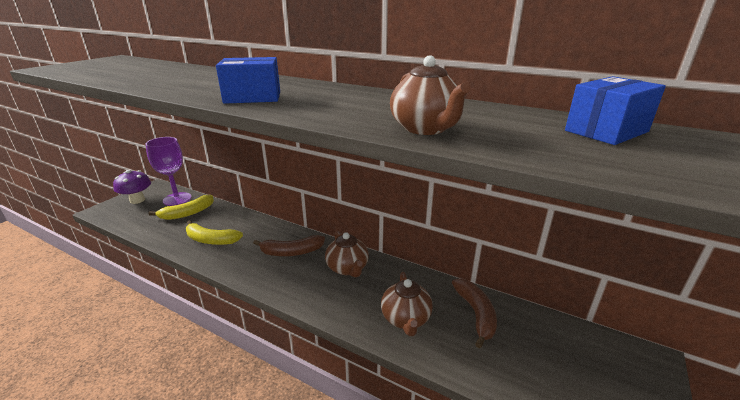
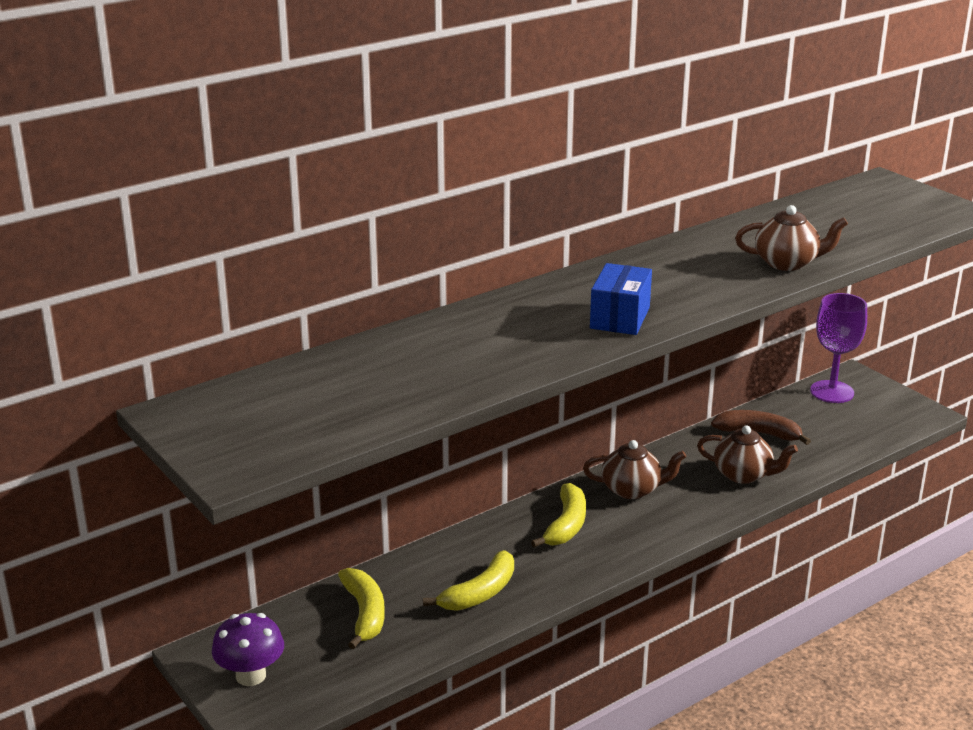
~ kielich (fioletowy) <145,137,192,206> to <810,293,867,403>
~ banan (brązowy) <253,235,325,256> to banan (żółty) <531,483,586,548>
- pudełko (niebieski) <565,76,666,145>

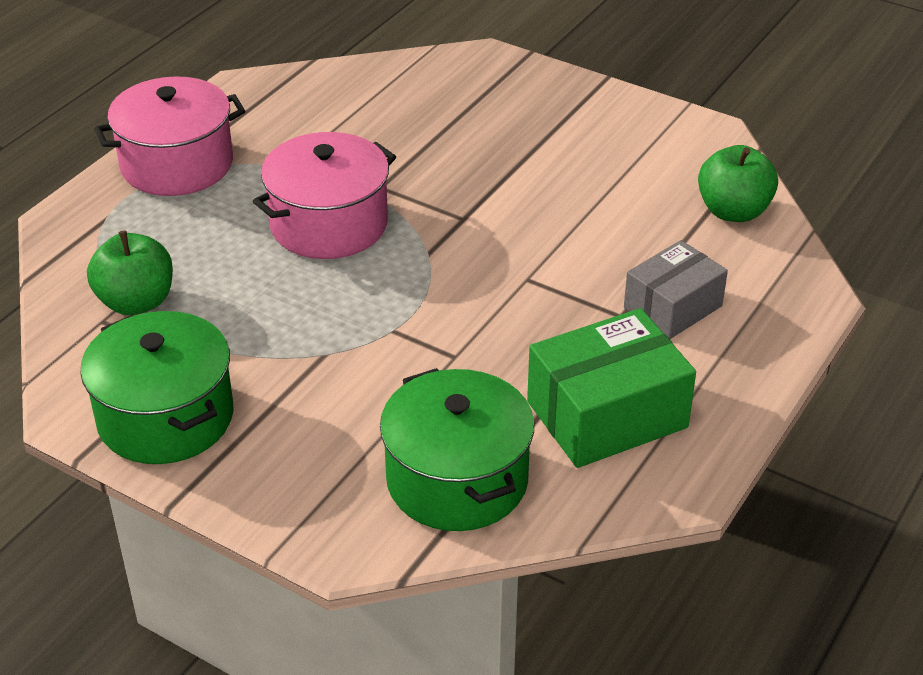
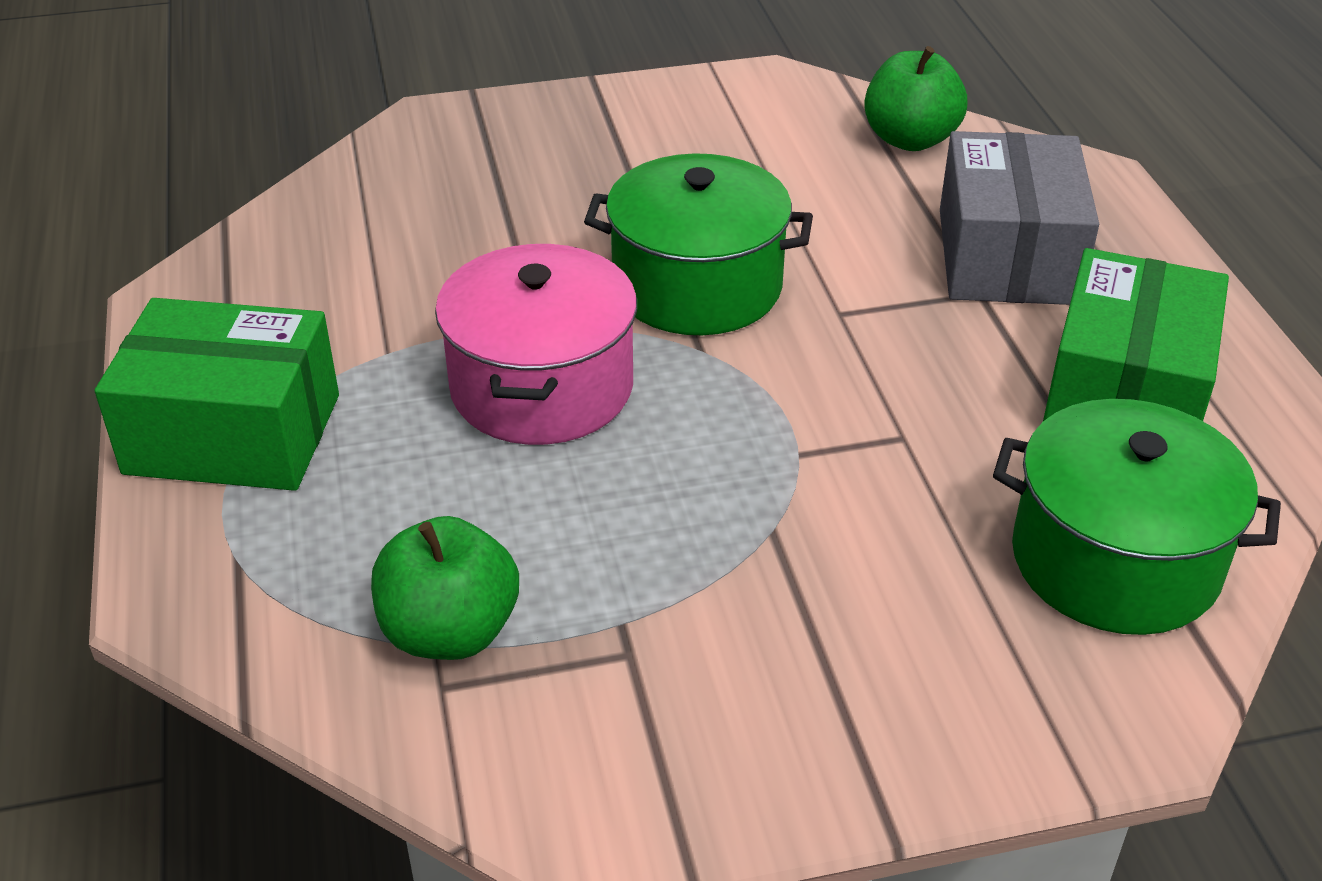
~ garnek (zielony) <80,311,234,464> to <584,153,813,335>
~ garnek (różowy) <94,76,245,196> to pudełko (zielony) <95,298,339,491>
~ pudełko (szary) <624,240,728,339> = <940,131,1099,305> x1.52

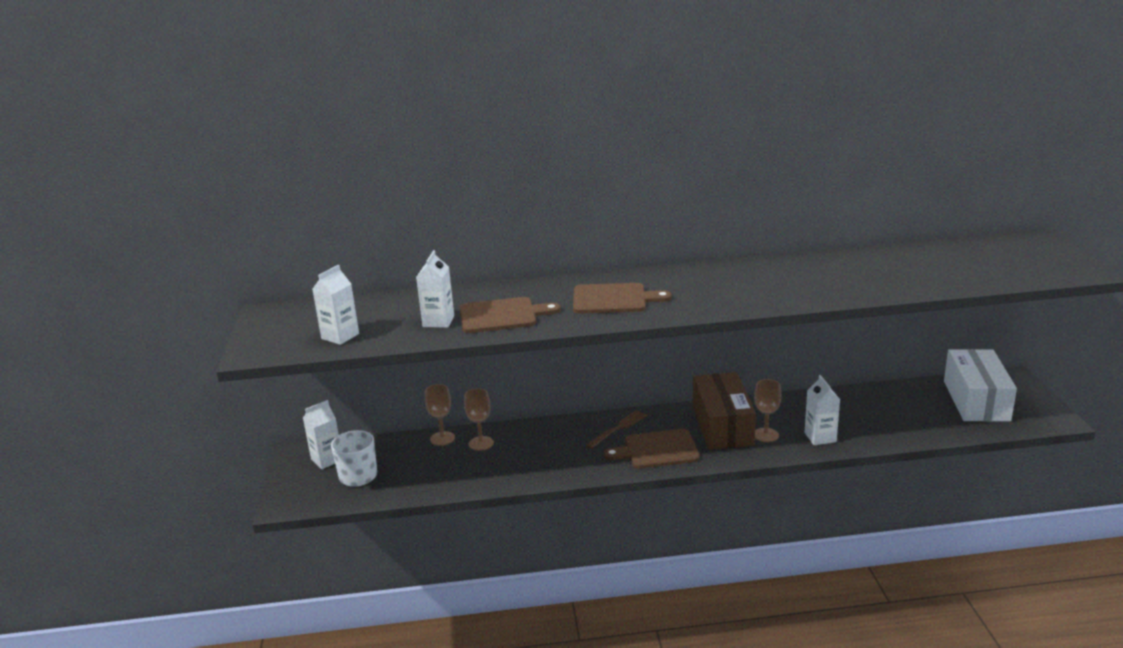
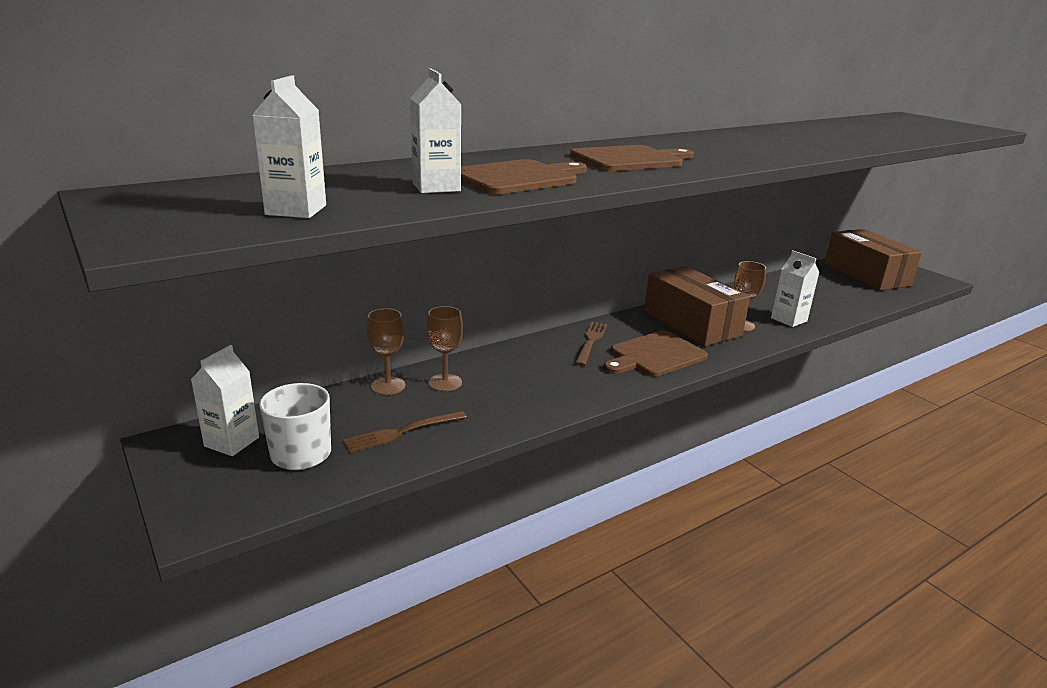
~ pudełko (biały) <944,349,1017,422> to pudełko (brązowy) <824,229,922,291>
+ widelec (brązowy) <343,411,467,453>

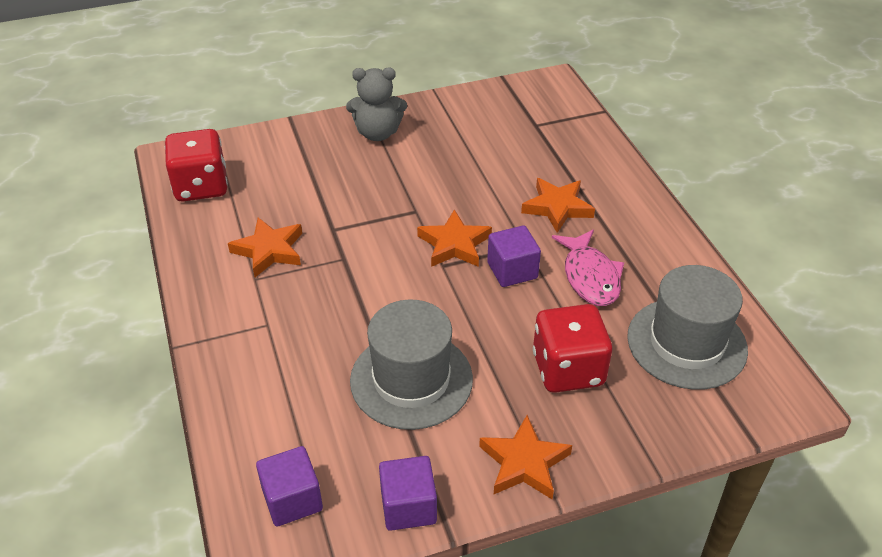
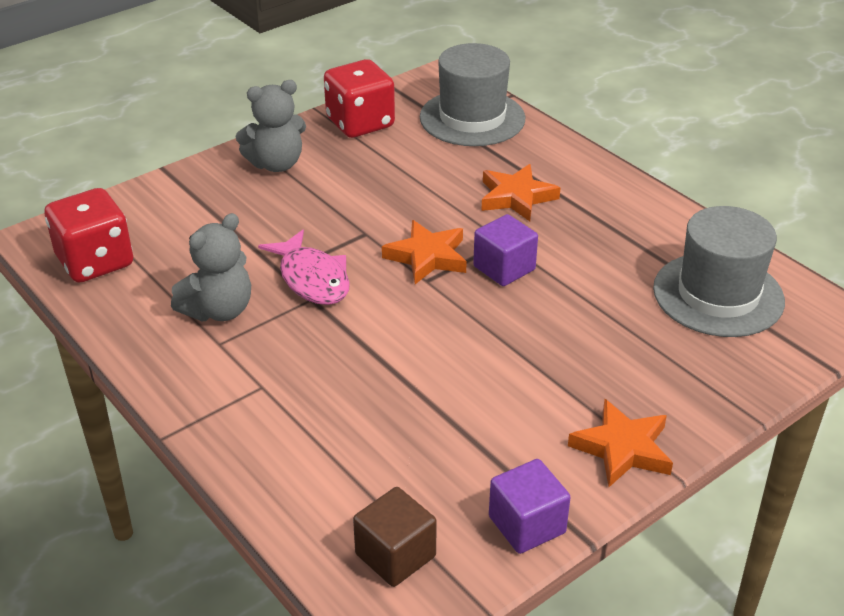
~ gwiazda (pomarańczowy) <228,217,302,277> to miś (szary) <171,213,251,321>
~ sześcian (fioletowy) <256,446,323,526> to sześcian (brązowy) <353,487,437,587>
~ kapelusz (szary) <350,300,473,430> to <420,43,525,146>
~ kostka do gry (czerwony) <533,304,612,393> to <324,59,395,138>
~ ryba (różowy) <552,229,624,306> to <258,230,350,305>

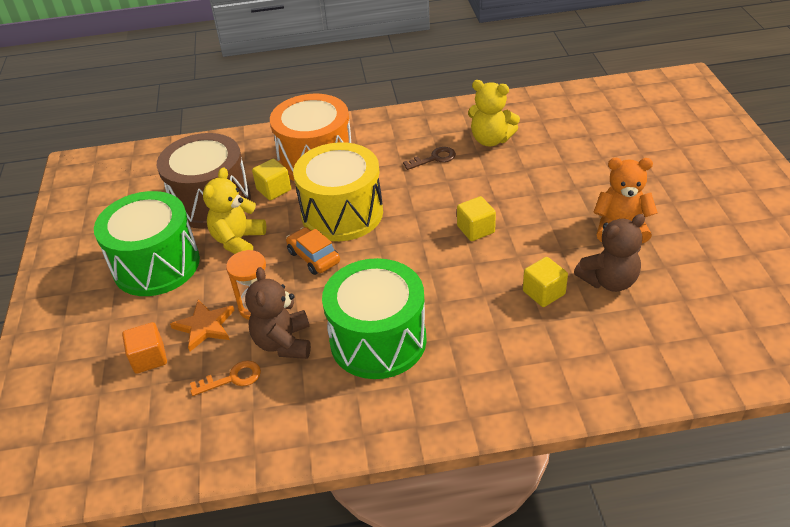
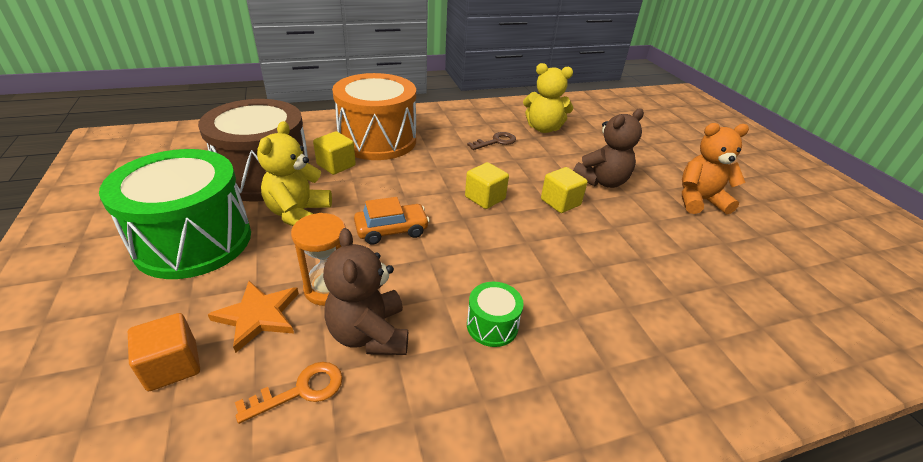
~ samochód (pomarańczowy) <286,227,340,275> = <354,197,430,244> 120 degrees clockwise
- bęben (żółty) <293,142,383,241>
~ bęben (zielony) <322,258,427,379> = <467,282,524,347> x0.42
~ sześcian (żółty) <523,257,568,307> to <465,162,509,209>
~ miś (brązowy) <574,214,645,292> to <573,109,644,188>

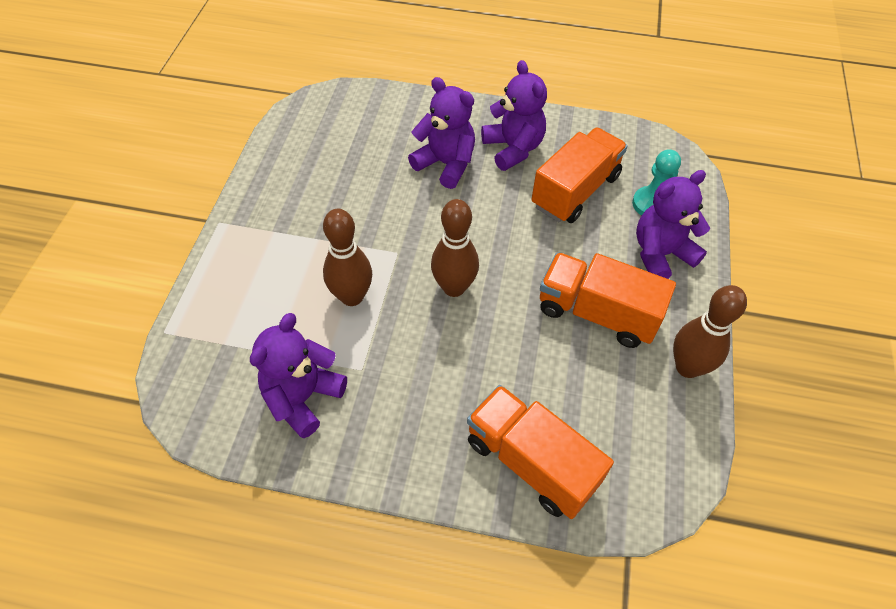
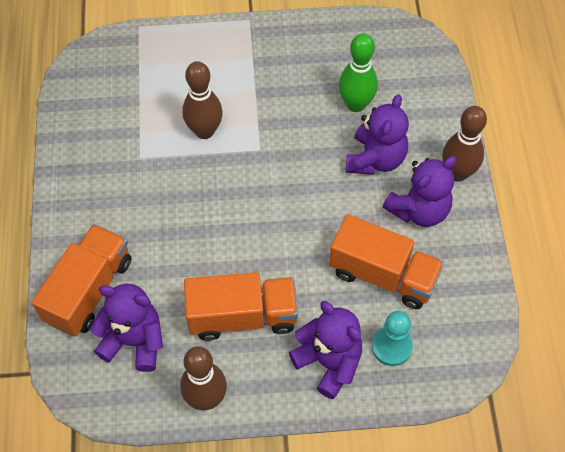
~ miś (fioletowy) <250,313,347,438> to <90,284,163,372>
~ kręgiel (brązowy) <431,199,479,297> to <442,106,487,182>
~ ciężarówka (pomarańczowy) <540,252,676,348> = <184,272,298,341> 75 degrees clockwise
+ kręgiel (zielony) <338,33,378,112>

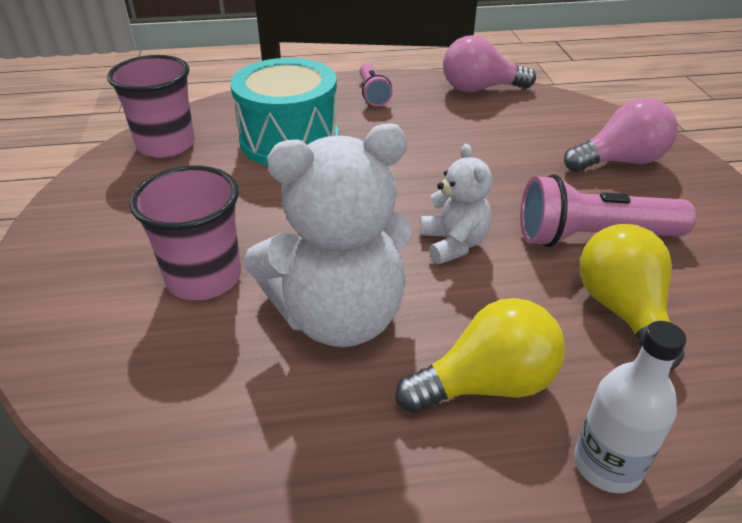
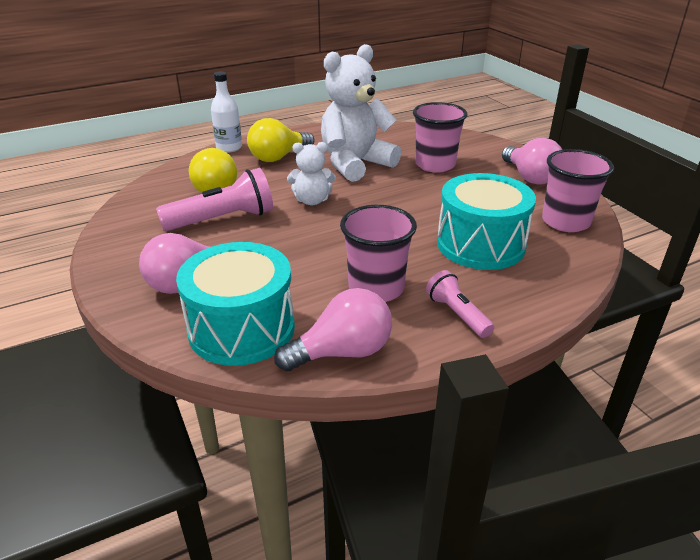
~ miś (biały) <420,144,493,264> = <287,142,336,205> 60 degrees counterclockwise
+ bęben (turkusowy) <176,242,295,366>
+ szklanka (różowy) <340,205,417,302>
+ żarówka (różowy) <502,138,562,185>

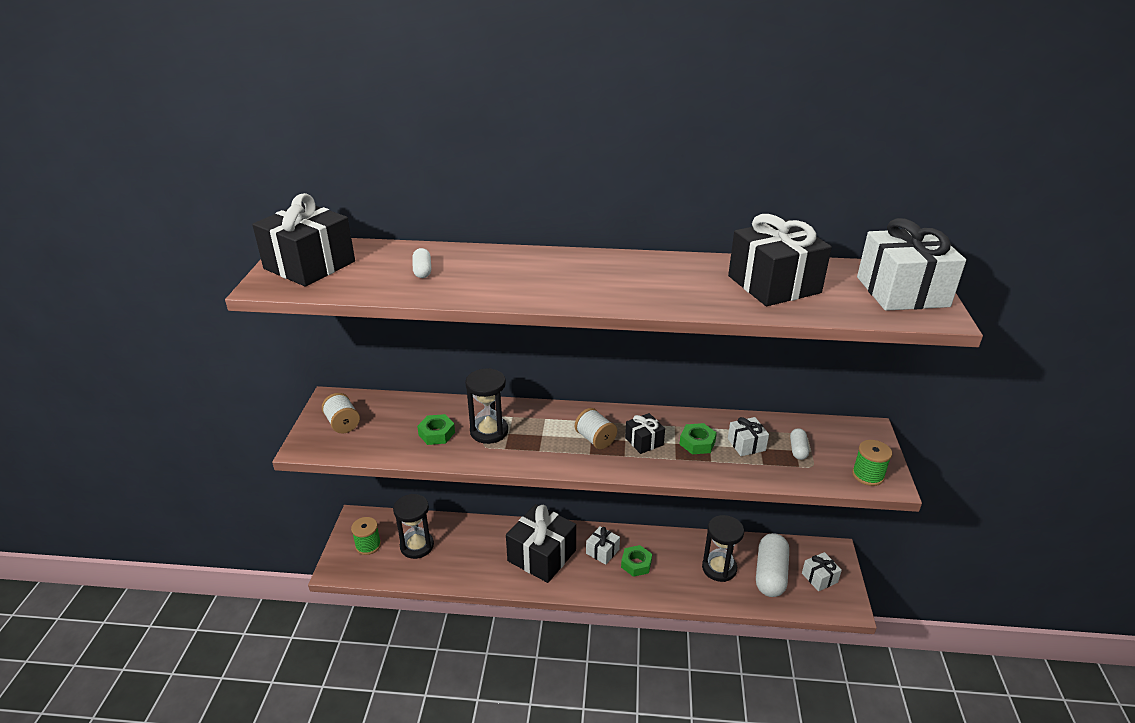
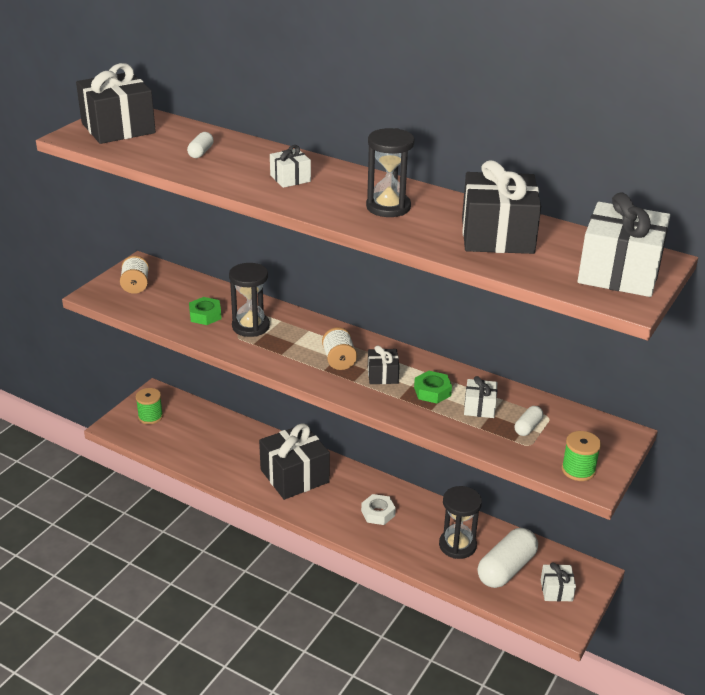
~ klepsydra (czarny) <393,494,434,559> to <366,128,415,217>
~ prezent (biały) <586,526,620,565> to <270,145,311,188>
~ nakrętka (zielony) <621,545,652,577> to nakrętka (biały) <361,494,396,525>

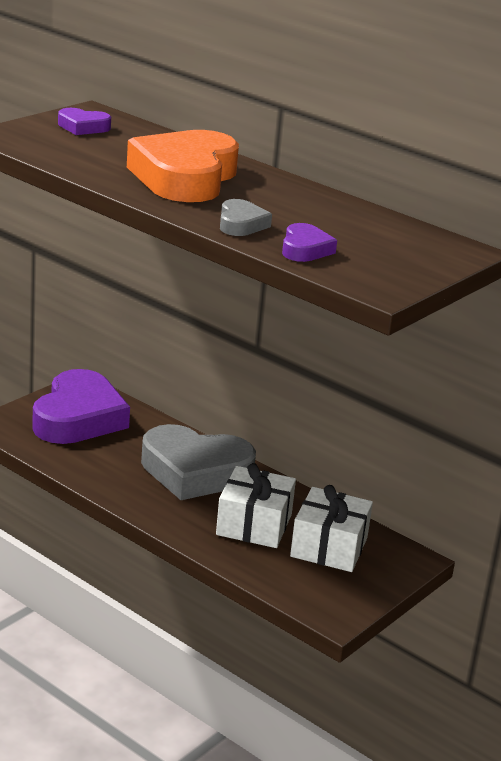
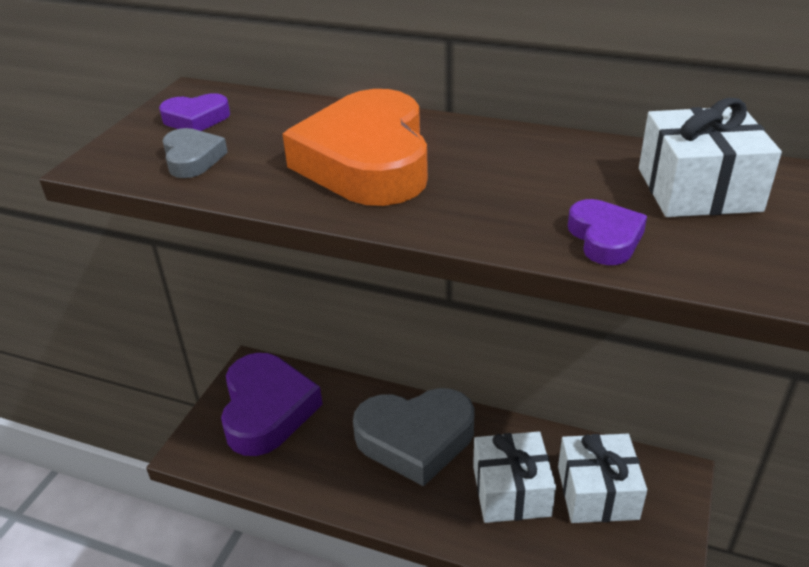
~ serce (szary) <220,199,272,236> to <163,128,228,178>
+ prezent (biały) <639,98,782,217>

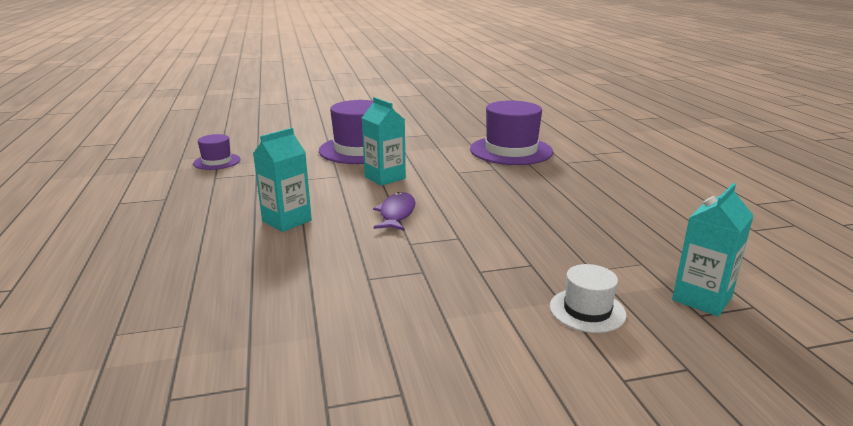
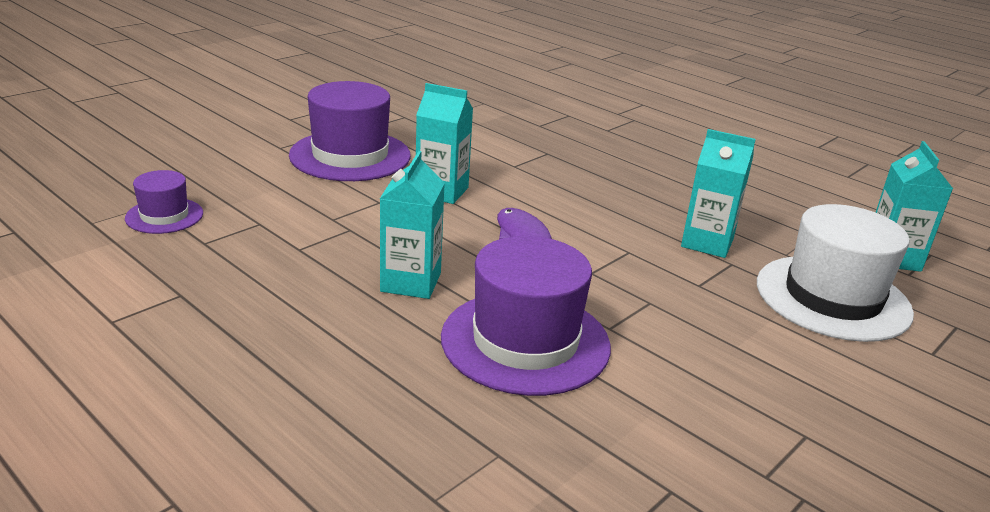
~ kapelusz (fioletowy) <470,100,553,165> to <441,236,611,396>
~ kapelusz (biały) <550,264,627,333> = <757,204,914,342> x1.92
+ karton mleka (turkusowy) <681,129,756,258>

